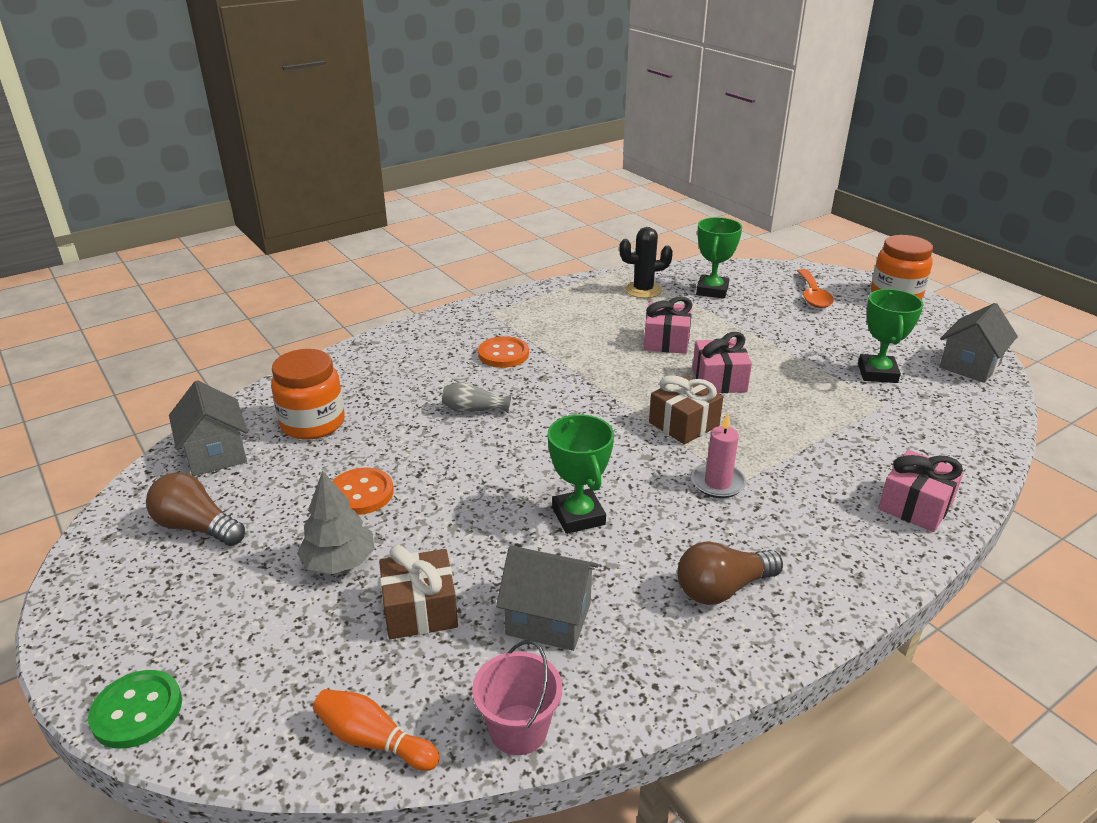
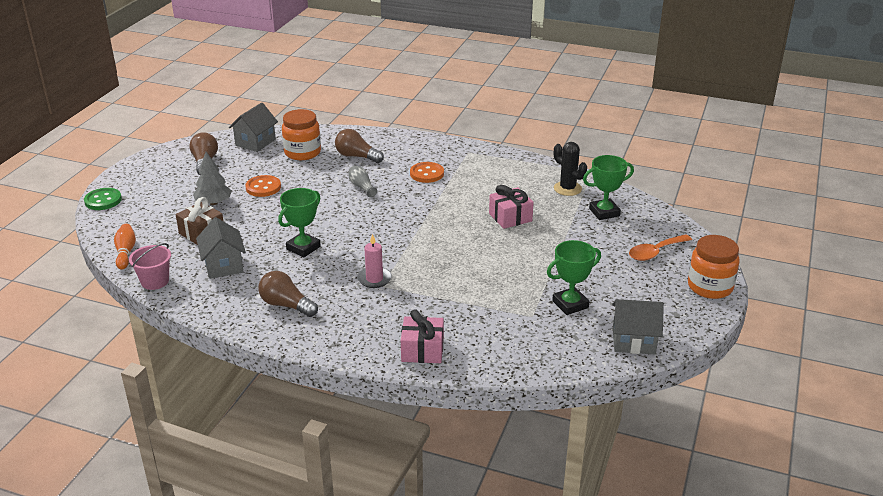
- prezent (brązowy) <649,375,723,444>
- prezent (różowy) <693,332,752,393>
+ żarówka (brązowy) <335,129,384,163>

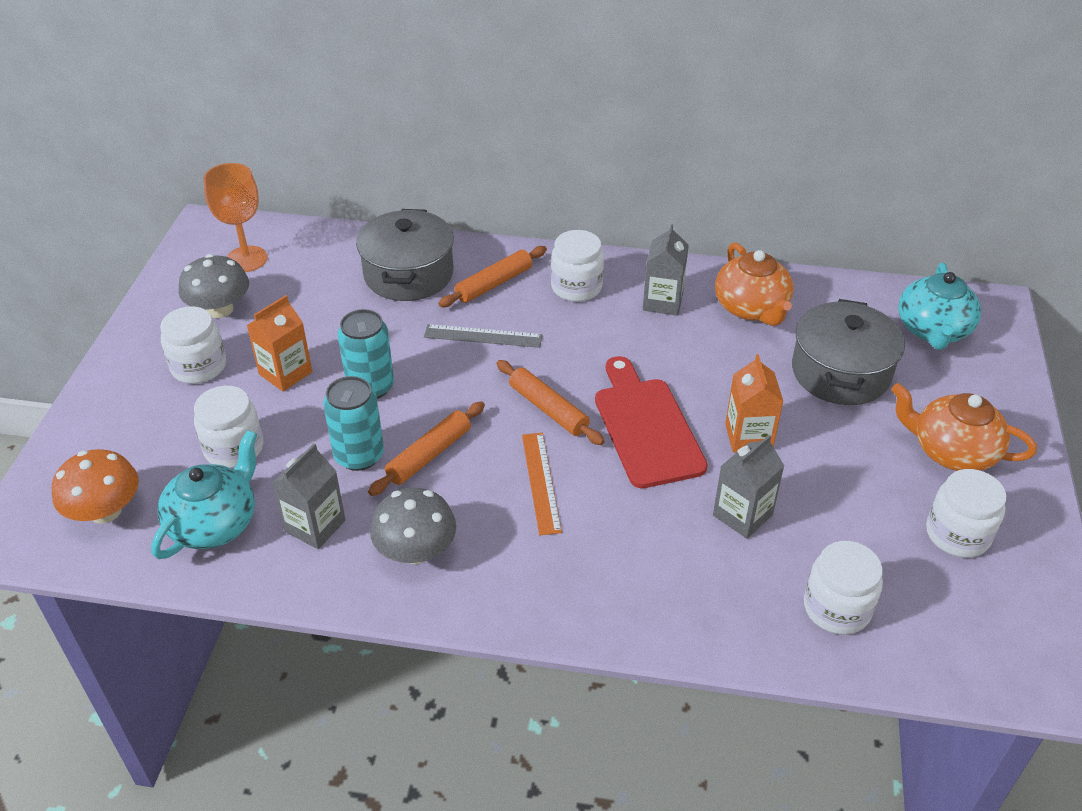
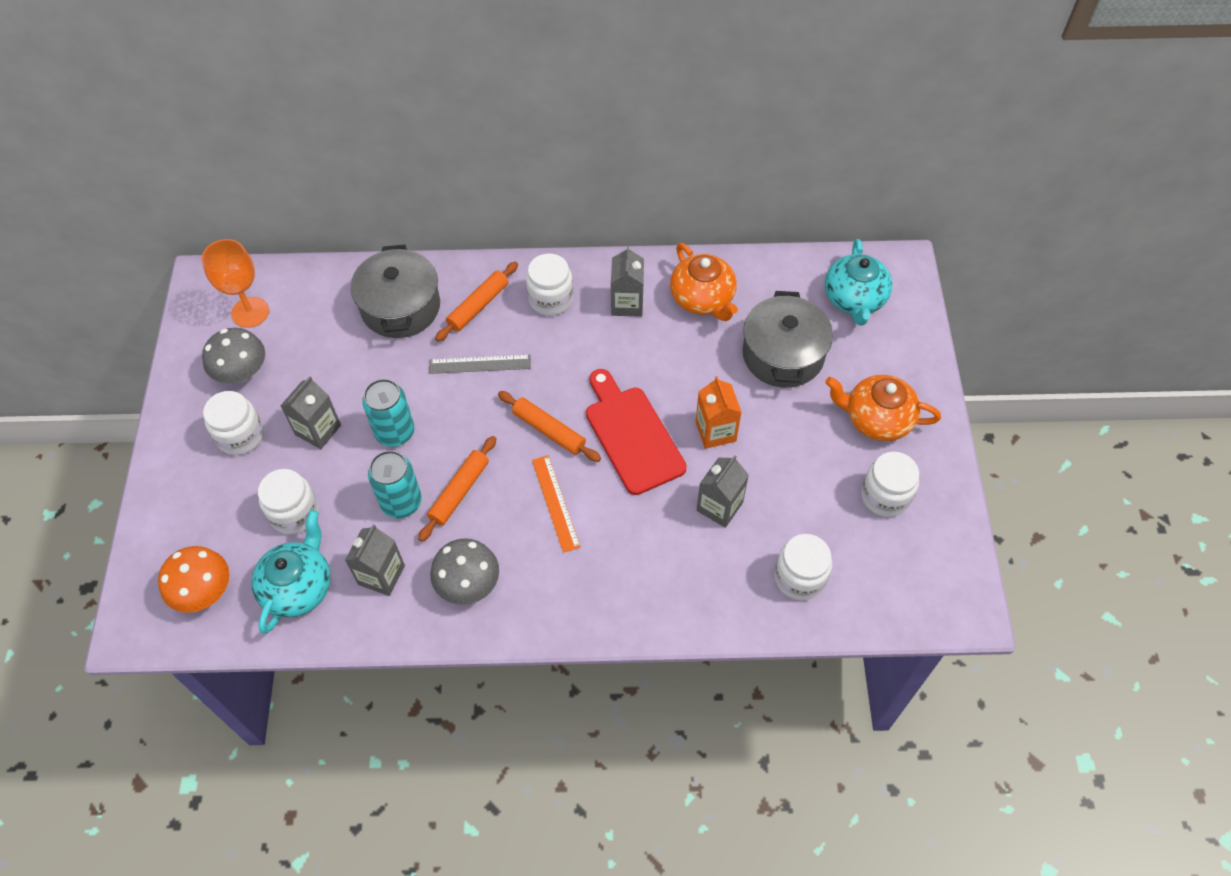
~ karton mleka (pomarańczowy) <247,295,312,391> to karton mleka (szary) <280,376,341,449>

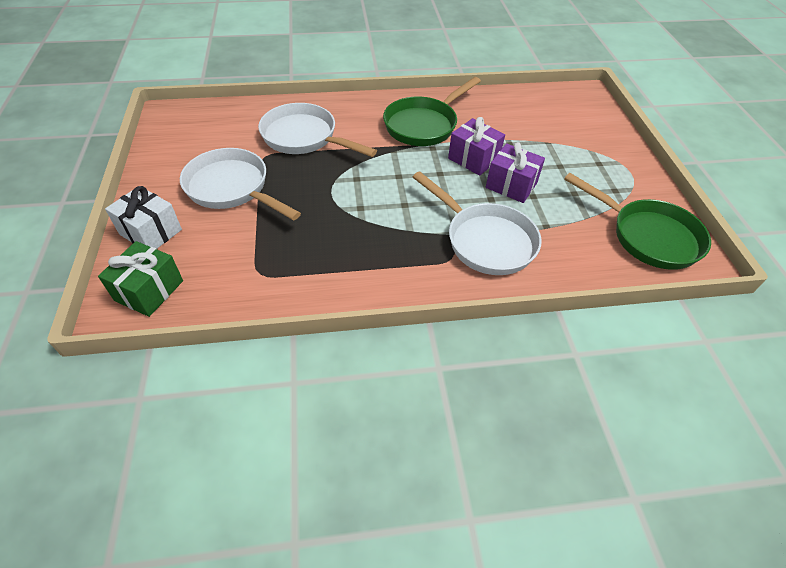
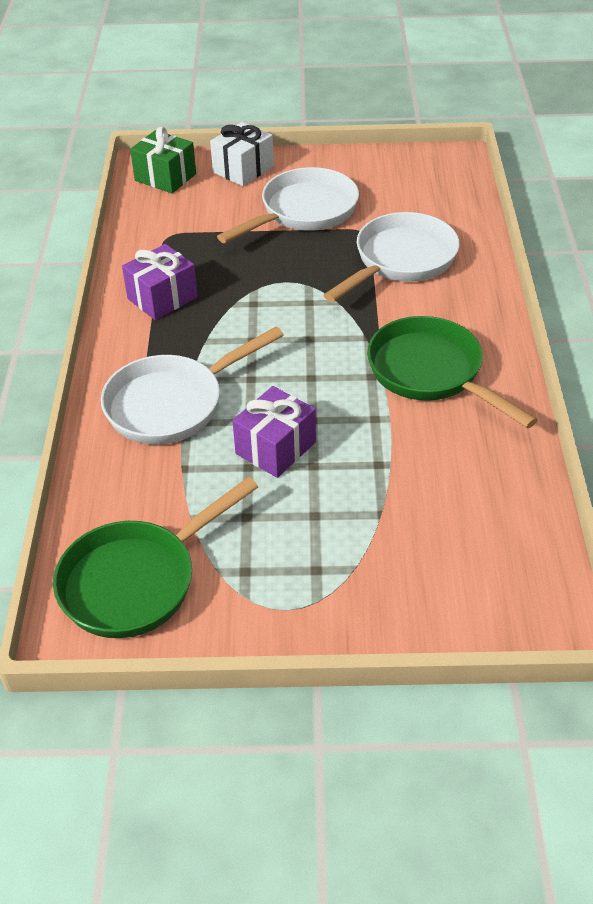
~ prezent (fioletowy) <448,117,505,176> to <122,244,198,320>

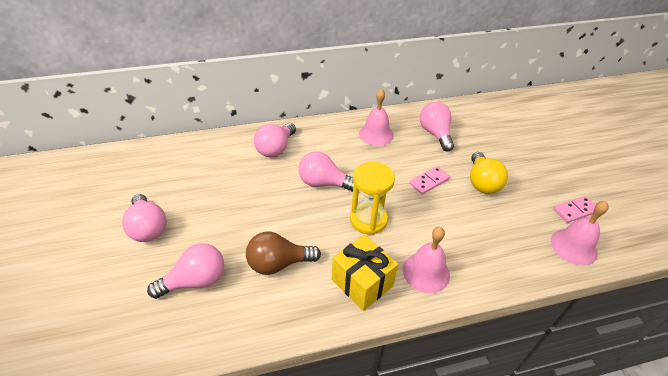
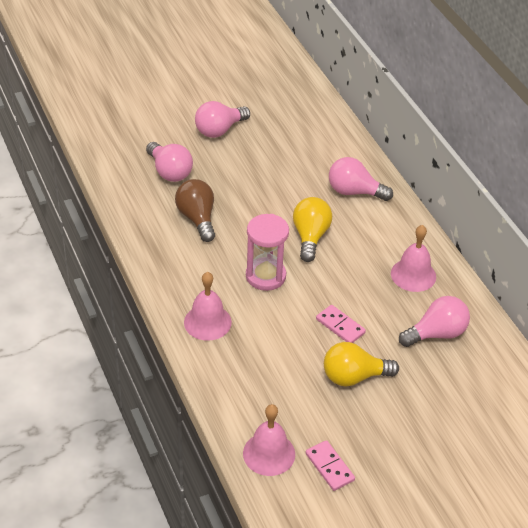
~ żarówka (różowy) <299,151,354,192> to żarówka (żółty) <293,197,332,262>
- prezent (żółty) <332,235,398,311>
~ klepsydra (żółty) <350,162,395,235> to klepsydra (różowy) <246,214,289,291>

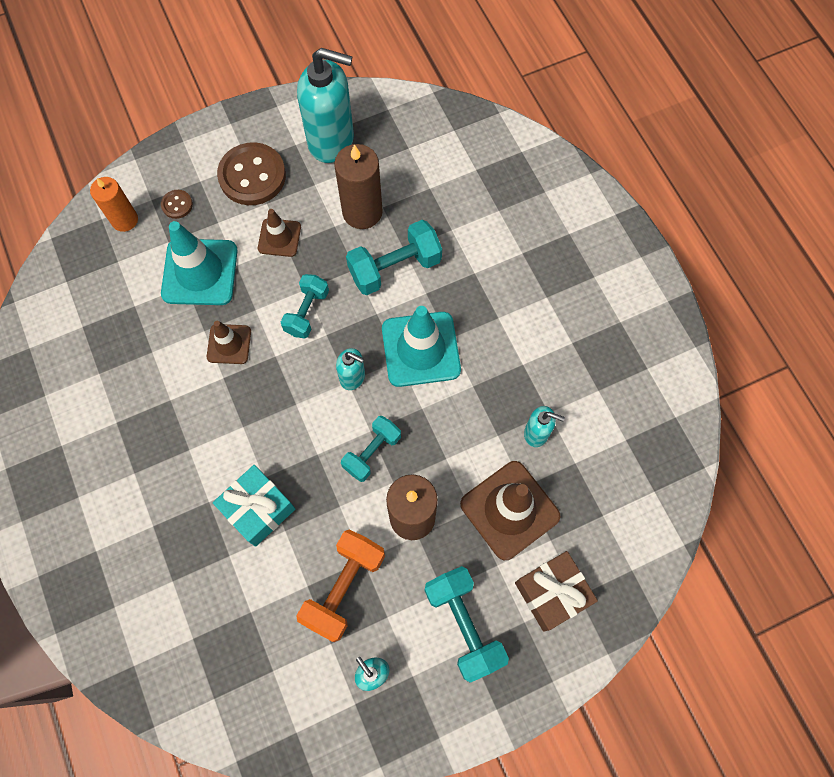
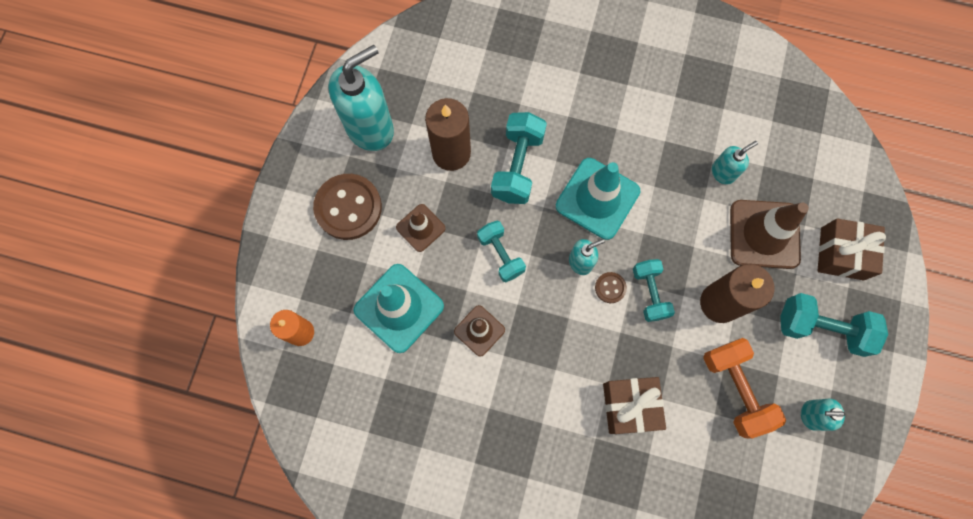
~ guzik (brązowy) <161,190,193,219> to <595,272,627,303>
~ prezent (turkusowy) <213,465,295,547> to prezent (brązowy) <603,377,666,434>

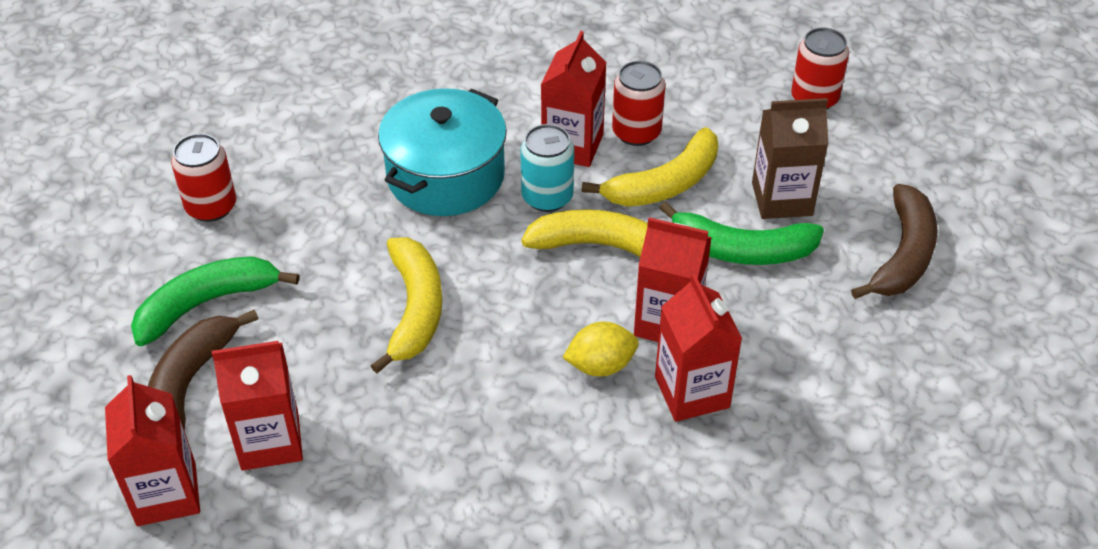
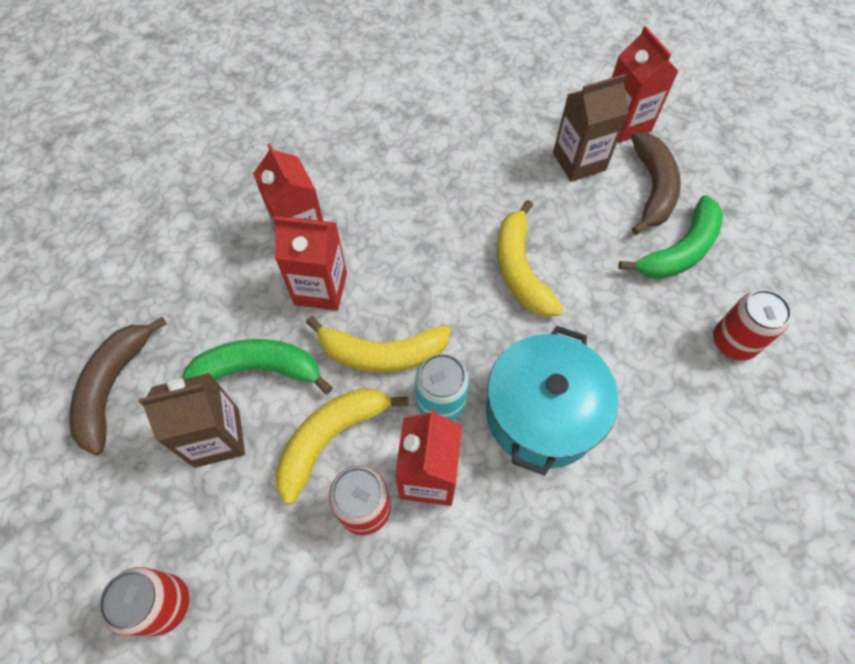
~ karton mleka (czerwony) <212,341,303,471> to karton mleka (brązowy) <553,74,629,182>
- cytryna (żółty) <562,322,639,377>

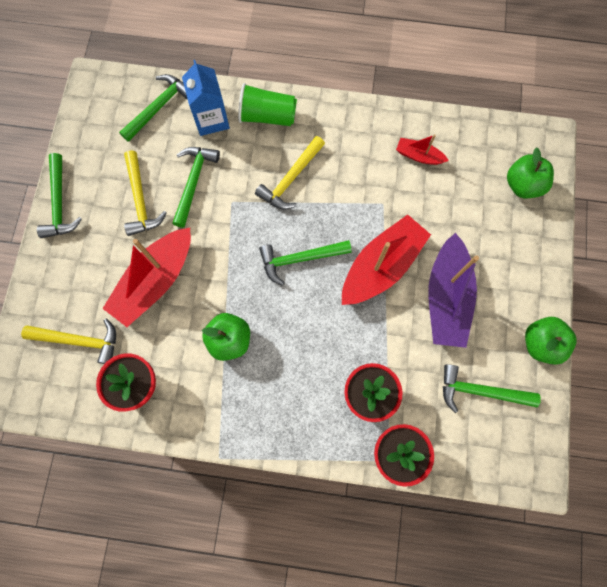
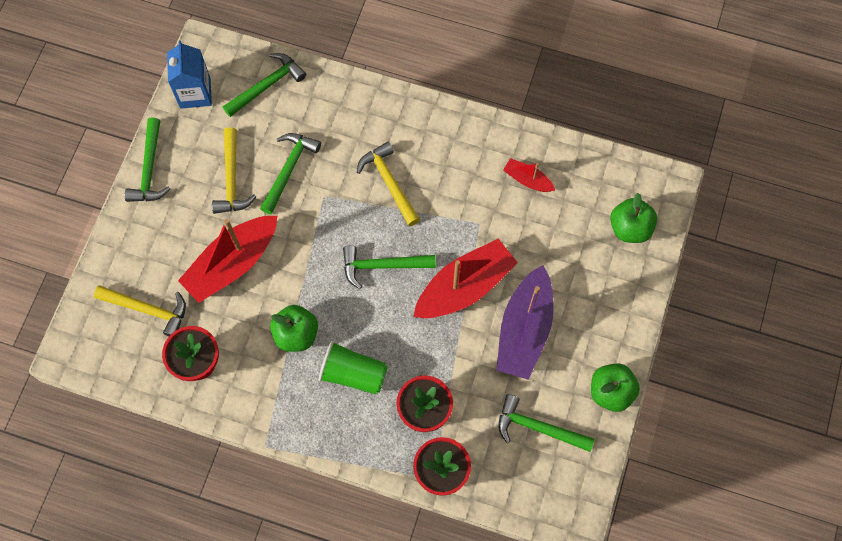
~ karton mleka (niebieski) <182,60,230,136> to <167,41,212,109>
~ szklanka (zielony) <238,83,297,126> to <318,341,388,394>
~ młotek (żółty) <255,136,325,210> = <357,141,420,226> 105 degrees clockwise

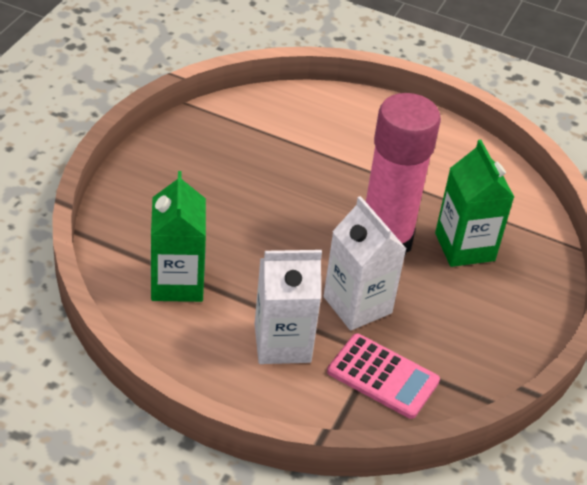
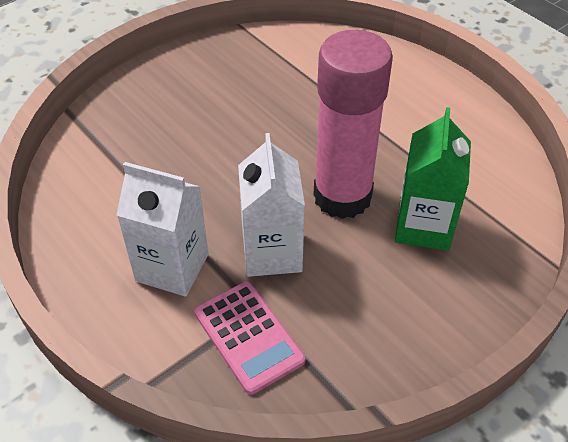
- karton mleka (zielony) <151,171,206,302>

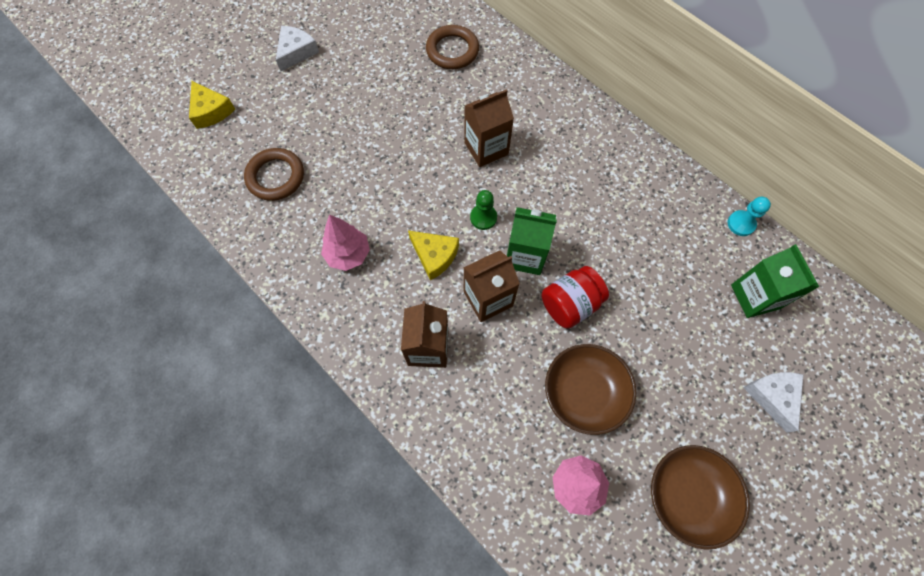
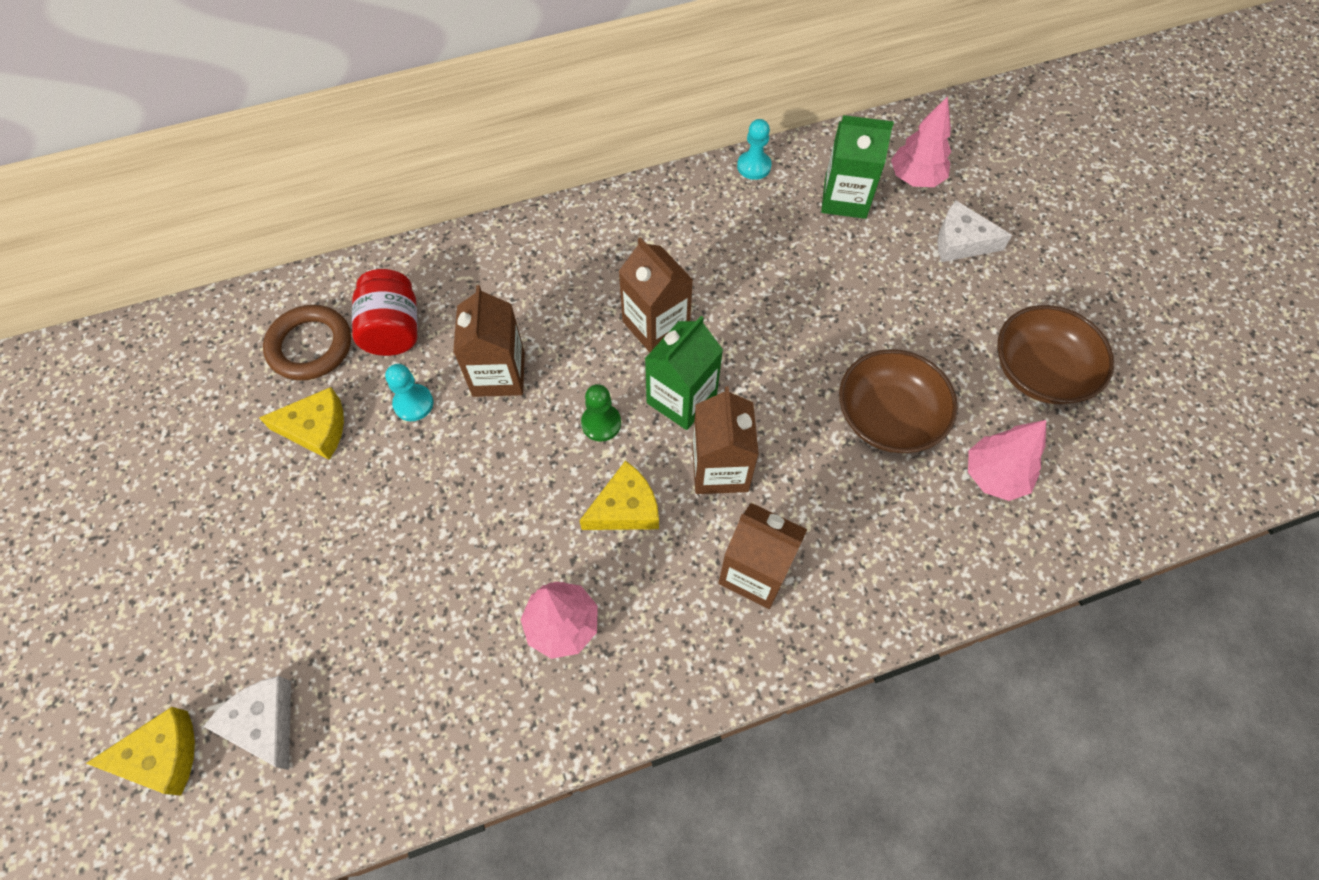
- pierścień (brązowy) <244,148,304,201>
~ ser (biały) <276,26,319,71> to <203,676,291,770>
~ słoik (czerwony) <542,266,609,329> to <352,269,418,356>
+ ser (żółty) <259,387,344,460>
+ pionek (turkusowy) <385,364,433,421>
+ karton mleka (brązowy) <618,237,693,352>
+ drzewko (różowy) <891,96,951,187>

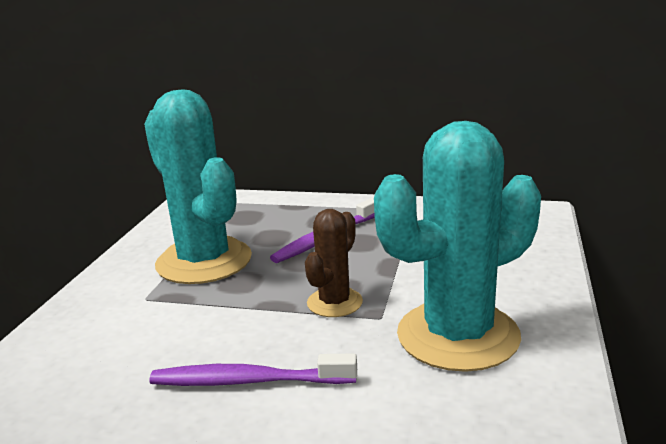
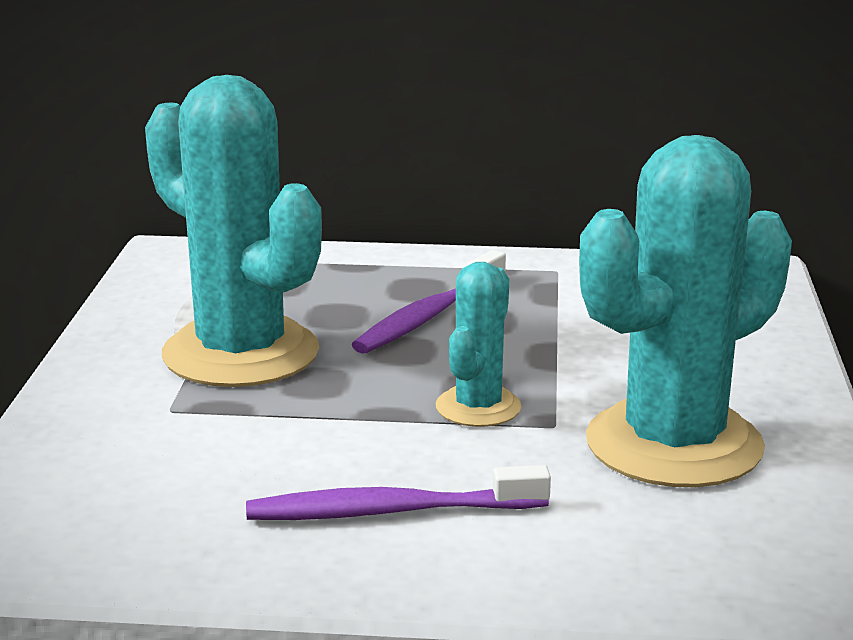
~ kaktus (brązowy) <305,209,363,317> to kaktus (turkusowy) <436,262,521,427>

